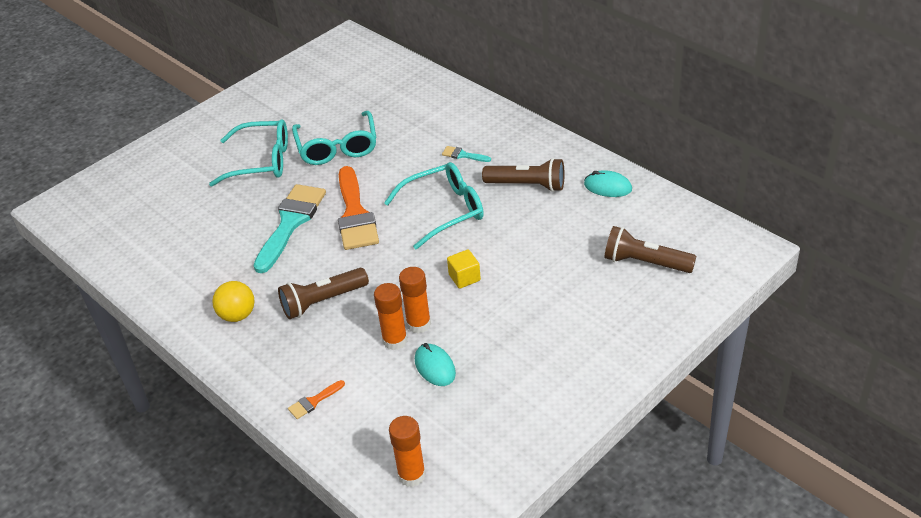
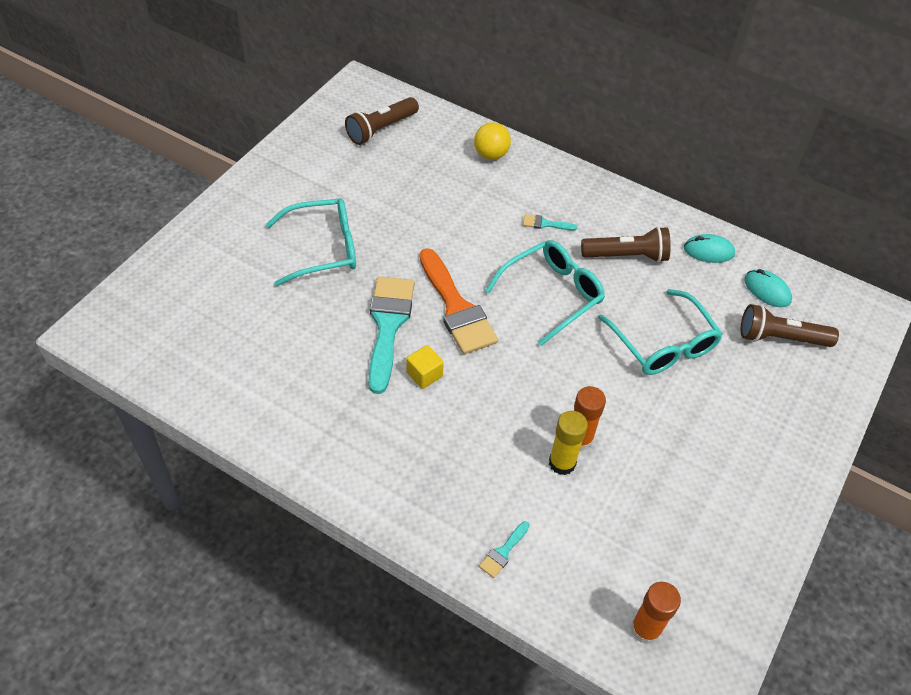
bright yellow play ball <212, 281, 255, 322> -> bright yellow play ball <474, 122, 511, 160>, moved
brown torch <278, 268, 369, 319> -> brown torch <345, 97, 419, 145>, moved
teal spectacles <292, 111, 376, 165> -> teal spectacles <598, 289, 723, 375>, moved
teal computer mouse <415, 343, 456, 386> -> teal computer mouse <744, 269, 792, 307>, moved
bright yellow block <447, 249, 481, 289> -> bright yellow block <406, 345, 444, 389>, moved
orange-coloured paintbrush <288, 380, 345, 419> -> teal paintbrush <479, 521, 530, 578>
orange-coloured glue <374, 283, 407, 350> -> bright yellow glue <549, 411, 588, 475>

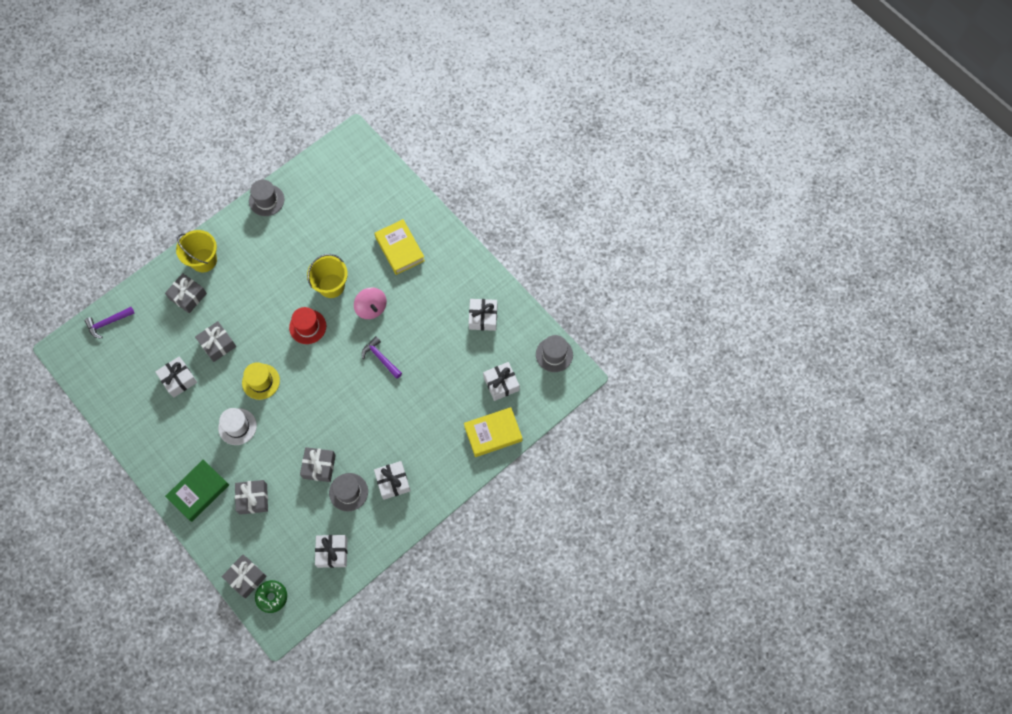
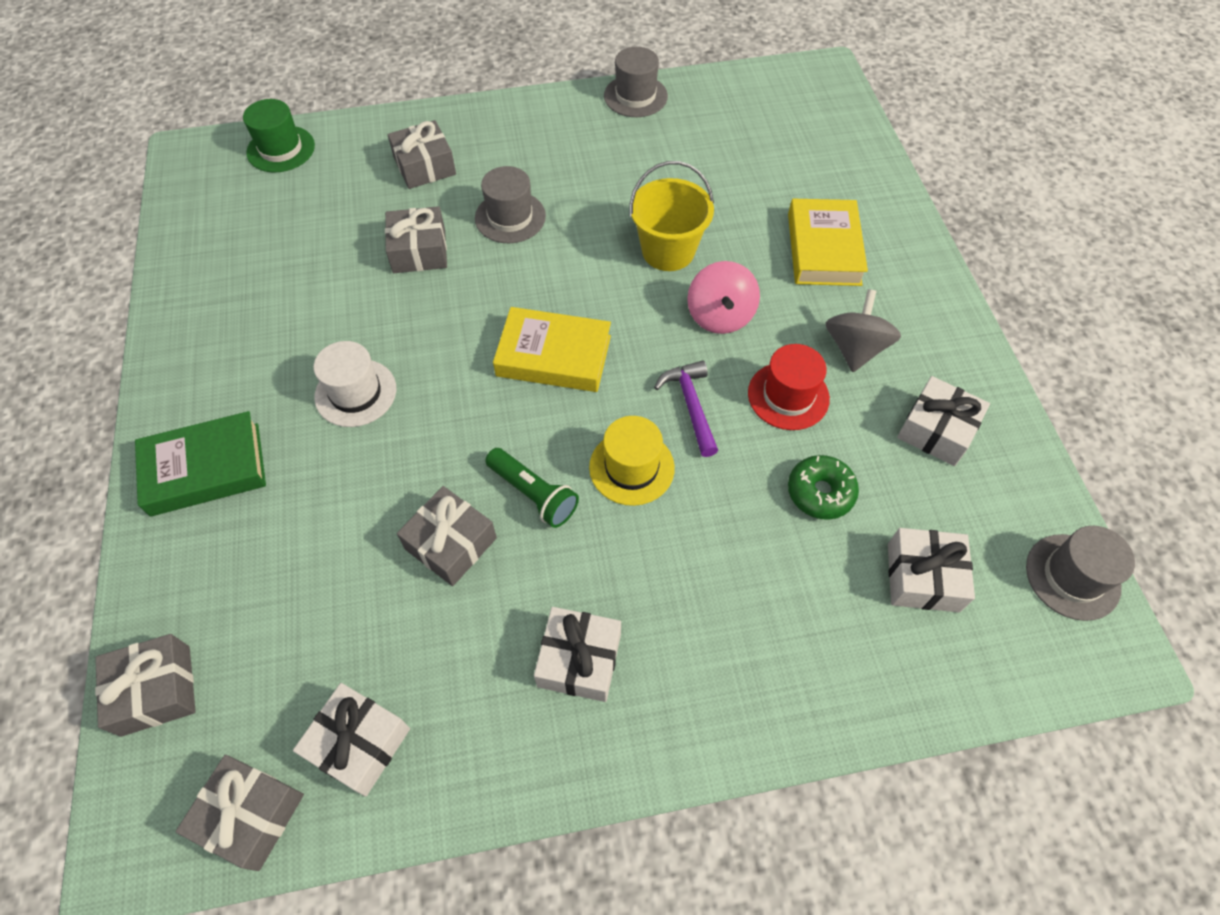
white gift <155, 357, 197, 398> -> none
bright yellow sand bucket <176, 230, 217, 272> -> none
none -> emerald torch <485, 448, 579, 528>
none -> ash-grey toy top <826, 289, 901, 372>
ash-grey gift <235, 480, 268, 515> -> ash-grey gift <175, 755, 304, 871>, moved
bright yellow hat <242, 362, 280, 400> -> bright yellow hat <589, 416, 675, 506>, moved
emerald doughnut <255, 580, 287, 613> -> emerald doughnut <788, 455, 859, 520>, moved
scarlet hat <289, 307, 326, 344> -> scarlet hat <748, 344, 830, 430>, moved
ash-grey hat <329, 473, 368, 511> -> ash-grey hat <475, 166, 546, 243>, moved
bright yellow book <464, 407, 523, 457> -> bright yellow book <493, 307, 611, 392>, moved
violet hammer <84, 307, 134, 339> -> emerald hat <243, 99, 315, 172>

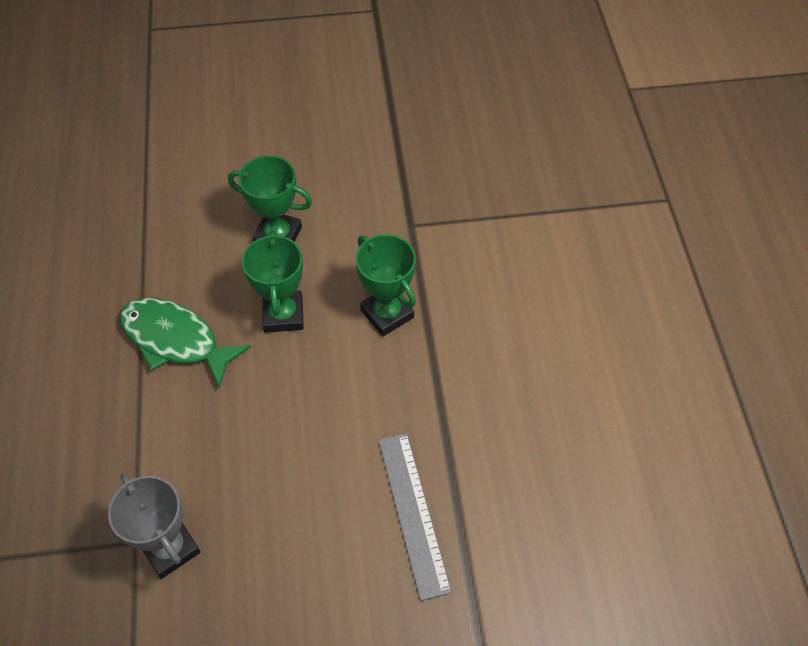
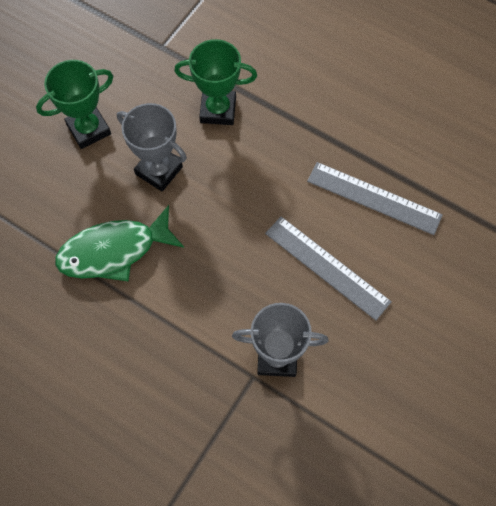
none -> ash-grey measuring stick <265, 216, 392, 320>
emerald prize cup <242, 231, 304, 333> -> ash-grey prize cup <117, 103, 187, 192>

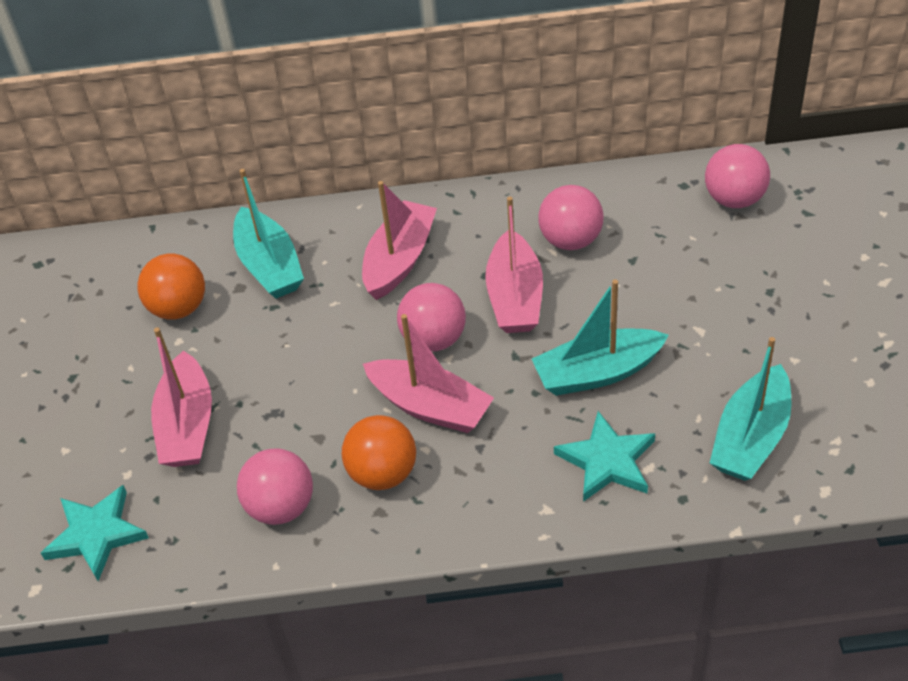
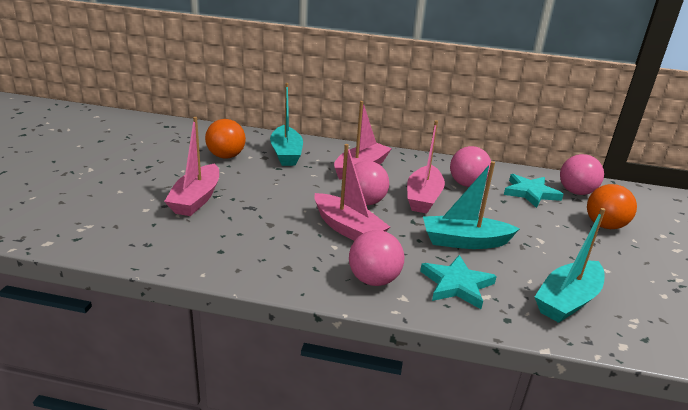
teal star <41, 485, 149, 581> -> teal star <504, 174, 563, 208>, moved
rose-pink play ball <237, 449, 313, 525> -> rose-pink play ball <349, 230, 404, 286>, moved
orange-coloured play ball <342, 415, 416, 490> -> orange-coloured play ball <587, 184, 637, 229>, moved

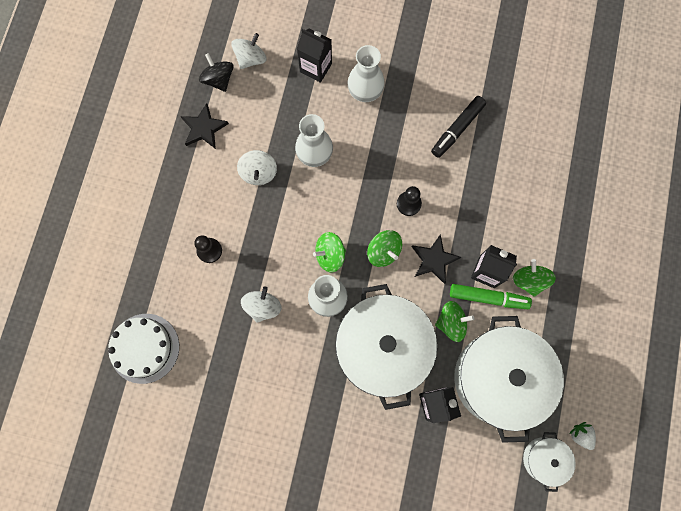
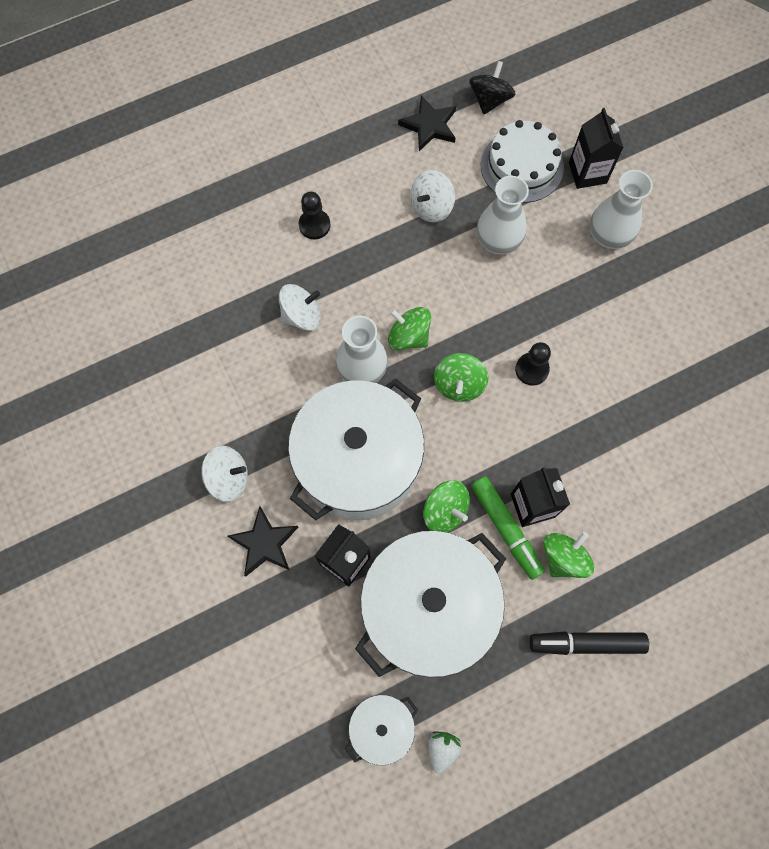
white gateau <108, 314, 179, 384> -> white gateau <481, 120, 564, 203>, moved
white toy top <231, 33, 266, 69> -> white toy top <201, 446, 248, 502>, moved
ebony star <412, 234, 461, 284> -> ebony star <228, 506, 298, 577>, moved
ebony felt pen <431, 96, 486, 158> -> ebony felt pen <530, 631, 649, 655>, moved

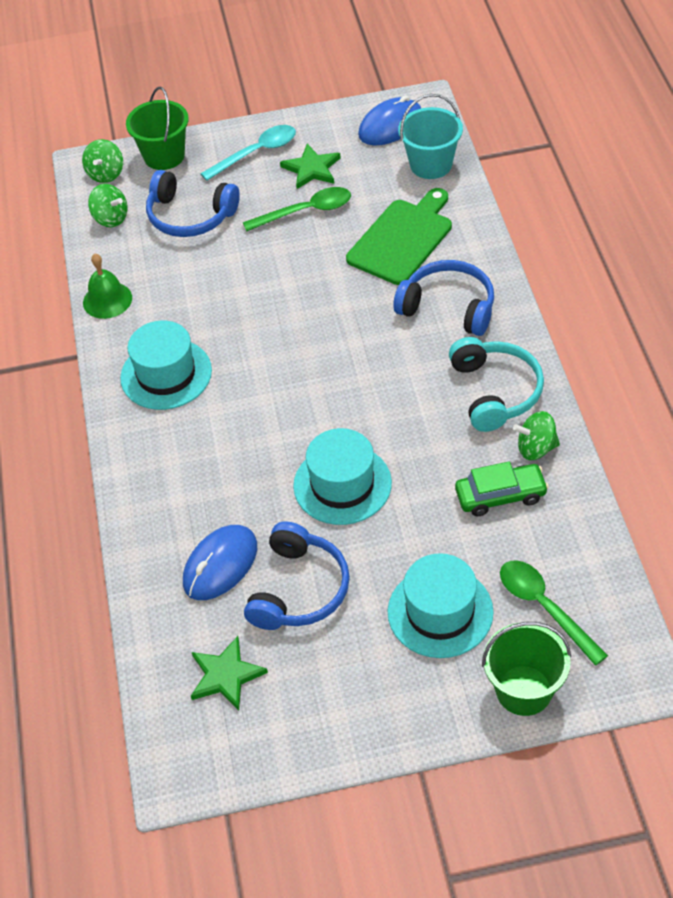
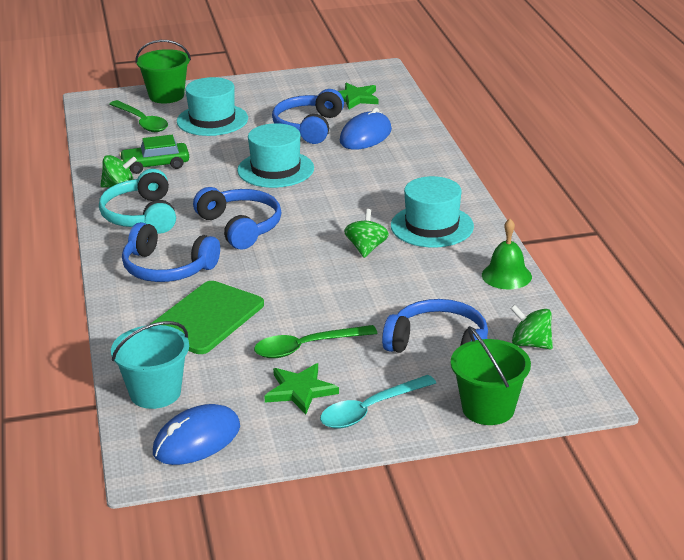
none -> blue headset <193, 187, 281, 250>
emerald toy top <82, 139, 123, 183> -> emerald toy top <344, 209, 389, 258>, moved

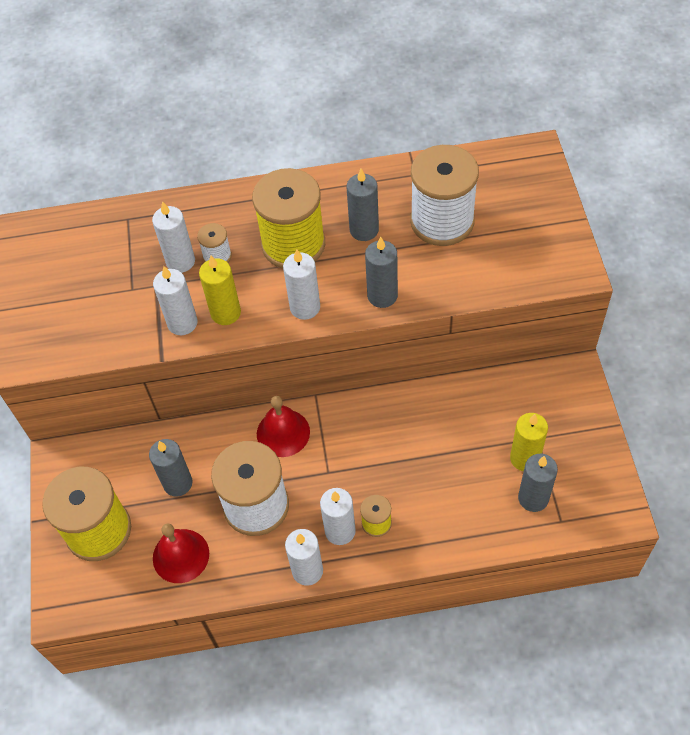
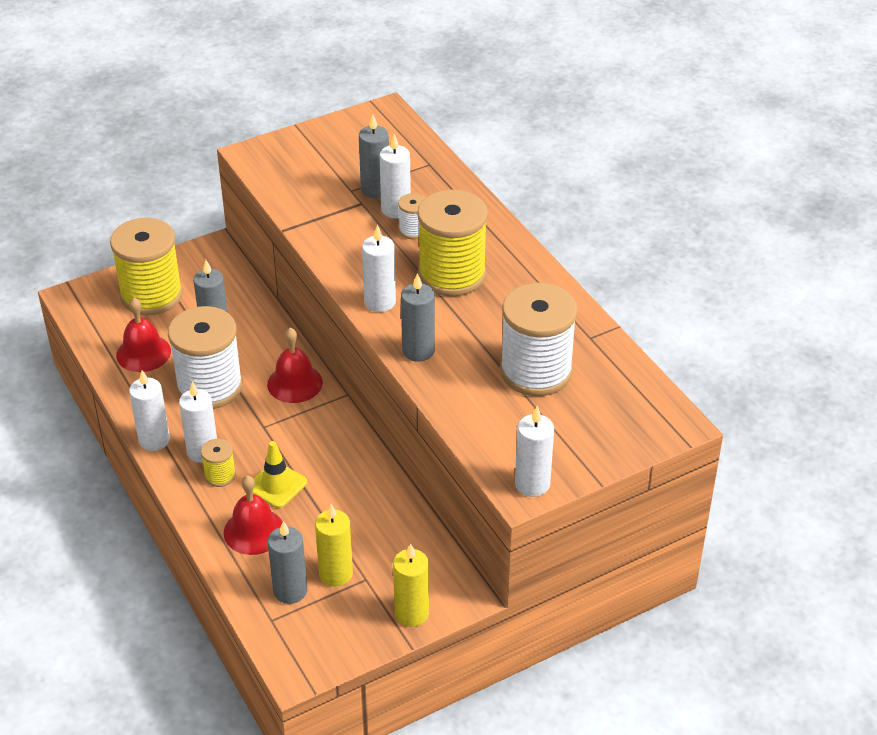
none -> scarlet bell <224, 475, 282, 555>
none -> bright yellow safety cone <253, 441, 307, 508>
white candle <153, 266, 198, 335> -> white candle <515, 406, 554, 497>, moved
bright yellow candle <199, 256, 241, 325> -> bright yellow candle <393, 543, 429, 627>, moved
ash-grey candle <346, 169, 379, 241> -> ash-grey candle <359, 115, 389, 198>, moved

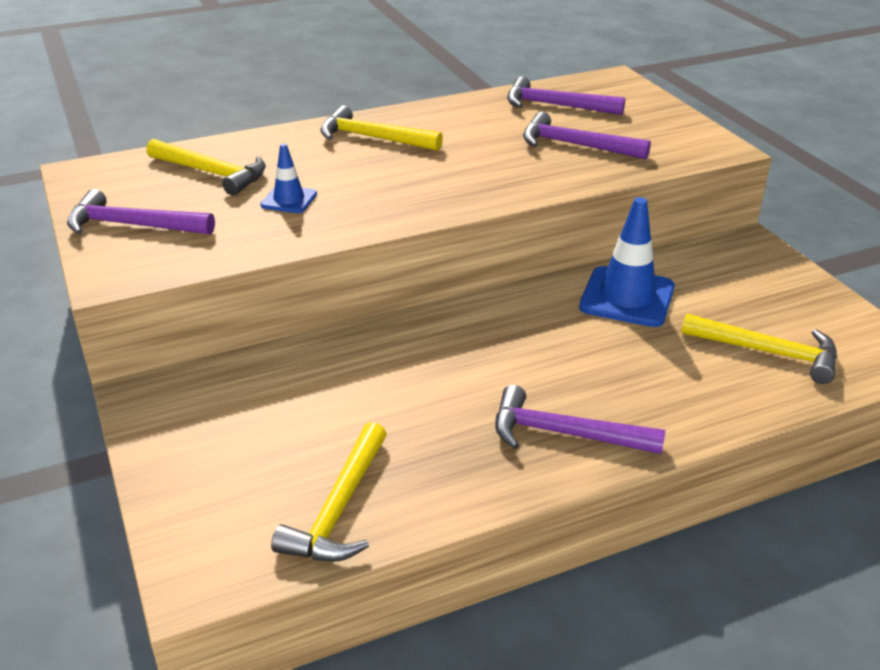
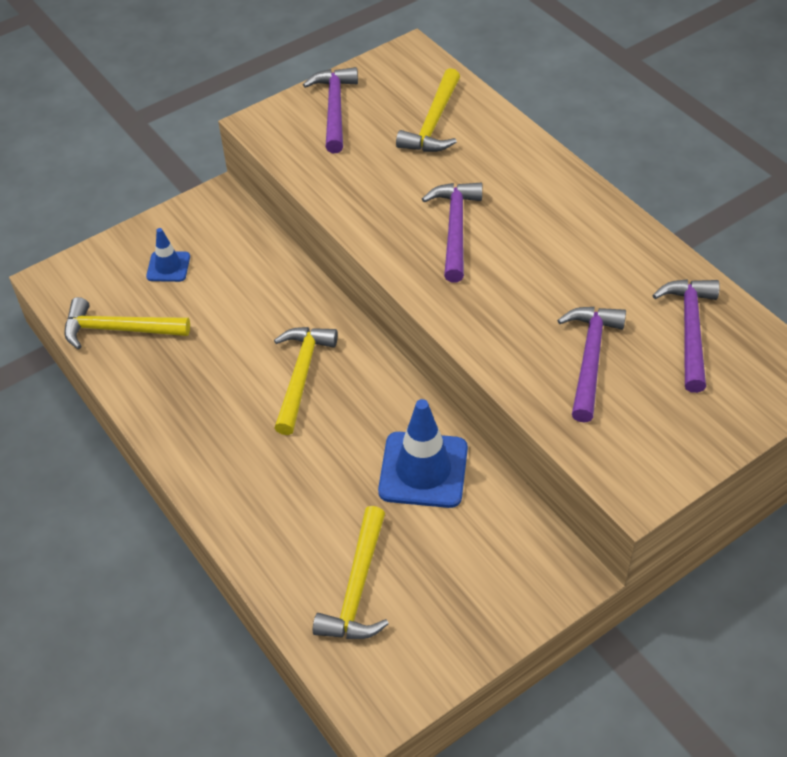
blue safety cone <261, 143, 317, 213> -> blue safety cone <146, 228, 190, 282>, moved
bright yellow hammer <320, 105, 443, 151> -> bright yellow hammer <274, 327, 338, 435>, moved
violet hammer <495, 385, 666, 454> -> violet hammer <422, 183, 482, 282>, moved

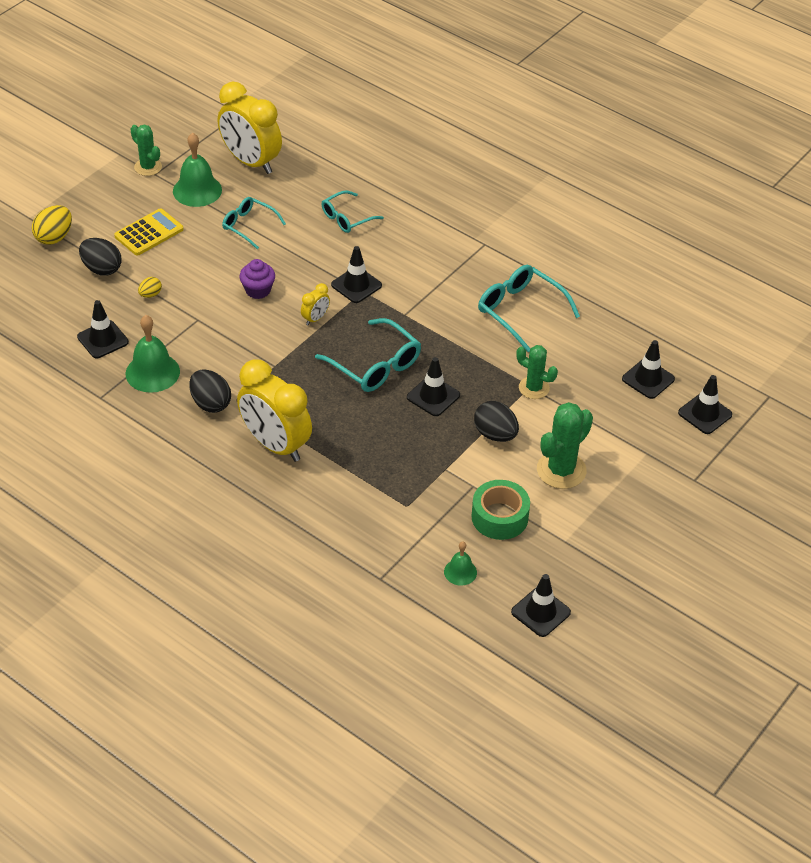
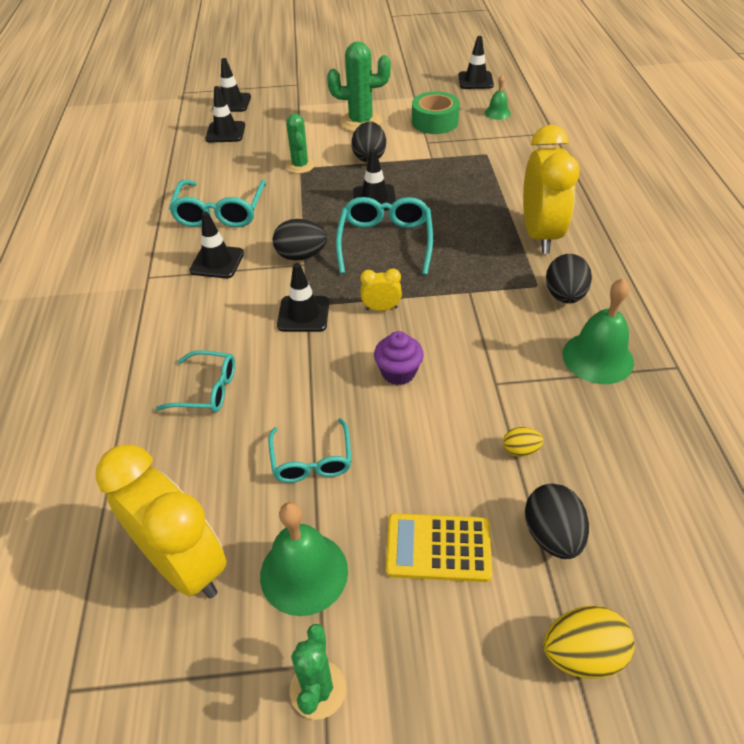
none -> ebony egg <273, 219, 327, 261>
ebony safety cone <77, 300, 129, 358> -> ebony safety cone <190, 212, 244, 278>, moved
bright yellow bedside clock <218, 82, 282, 174> -> bright yellow bedside clock <96, 445, 226, 598>, 45 degrees counterclockwise

